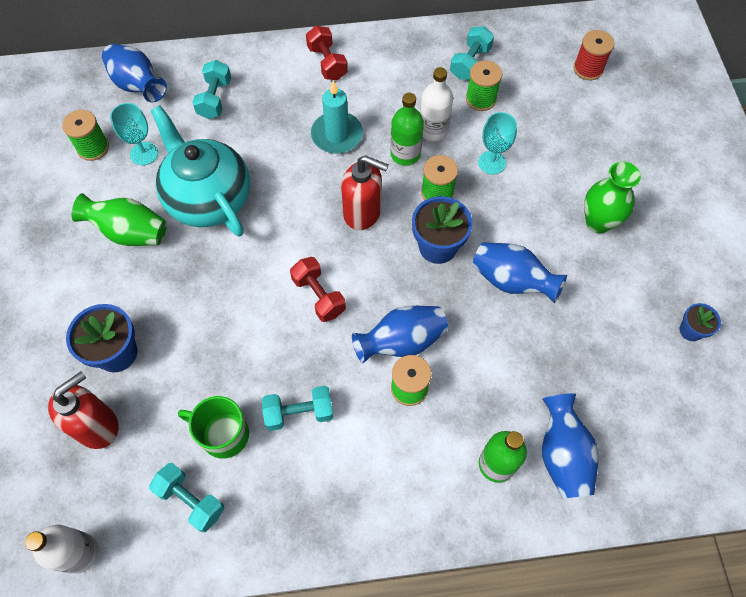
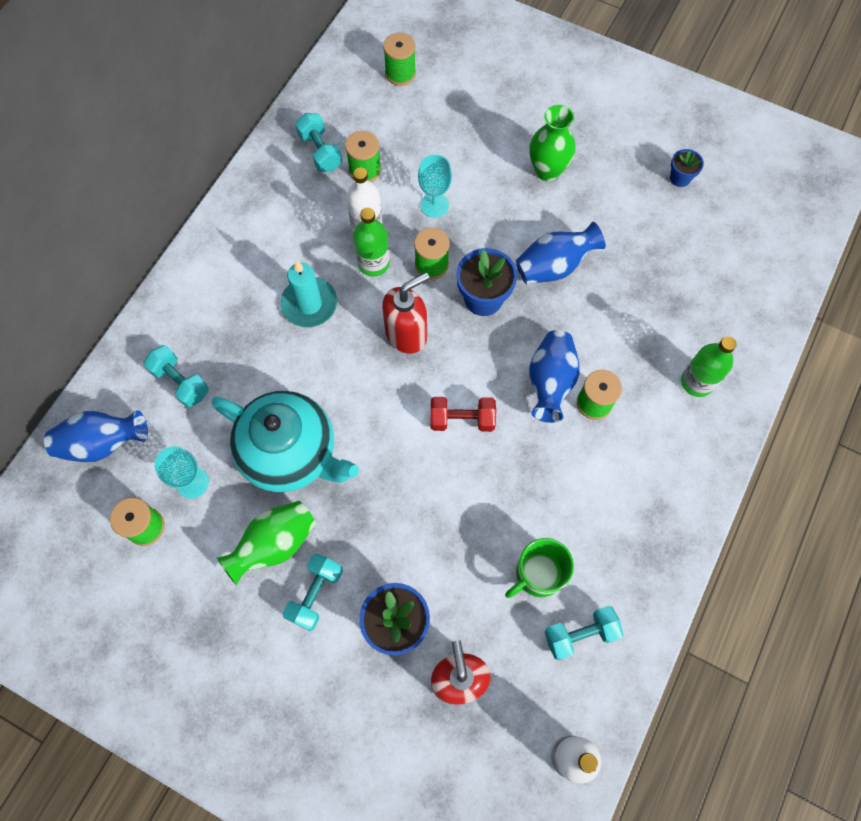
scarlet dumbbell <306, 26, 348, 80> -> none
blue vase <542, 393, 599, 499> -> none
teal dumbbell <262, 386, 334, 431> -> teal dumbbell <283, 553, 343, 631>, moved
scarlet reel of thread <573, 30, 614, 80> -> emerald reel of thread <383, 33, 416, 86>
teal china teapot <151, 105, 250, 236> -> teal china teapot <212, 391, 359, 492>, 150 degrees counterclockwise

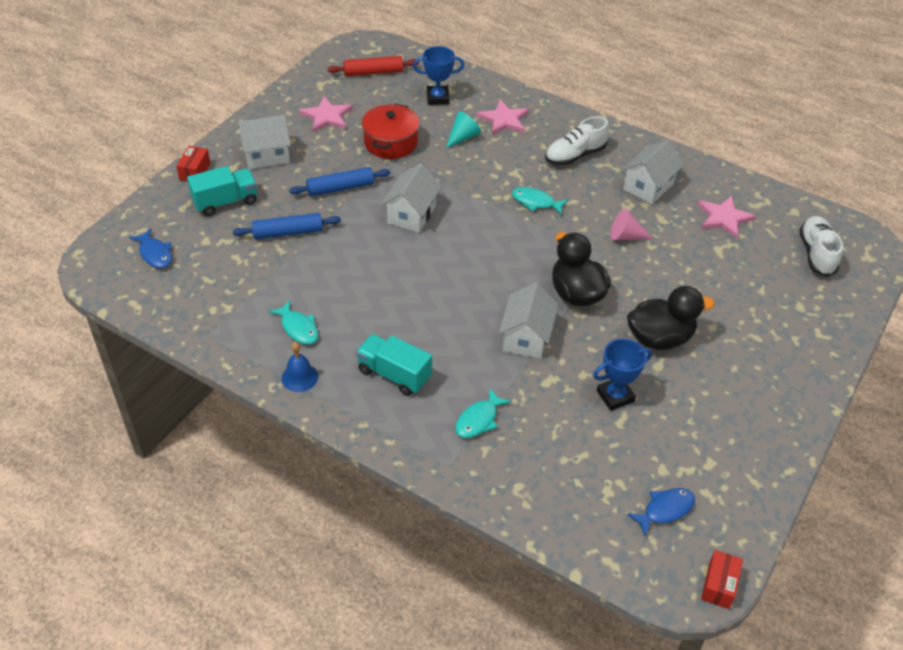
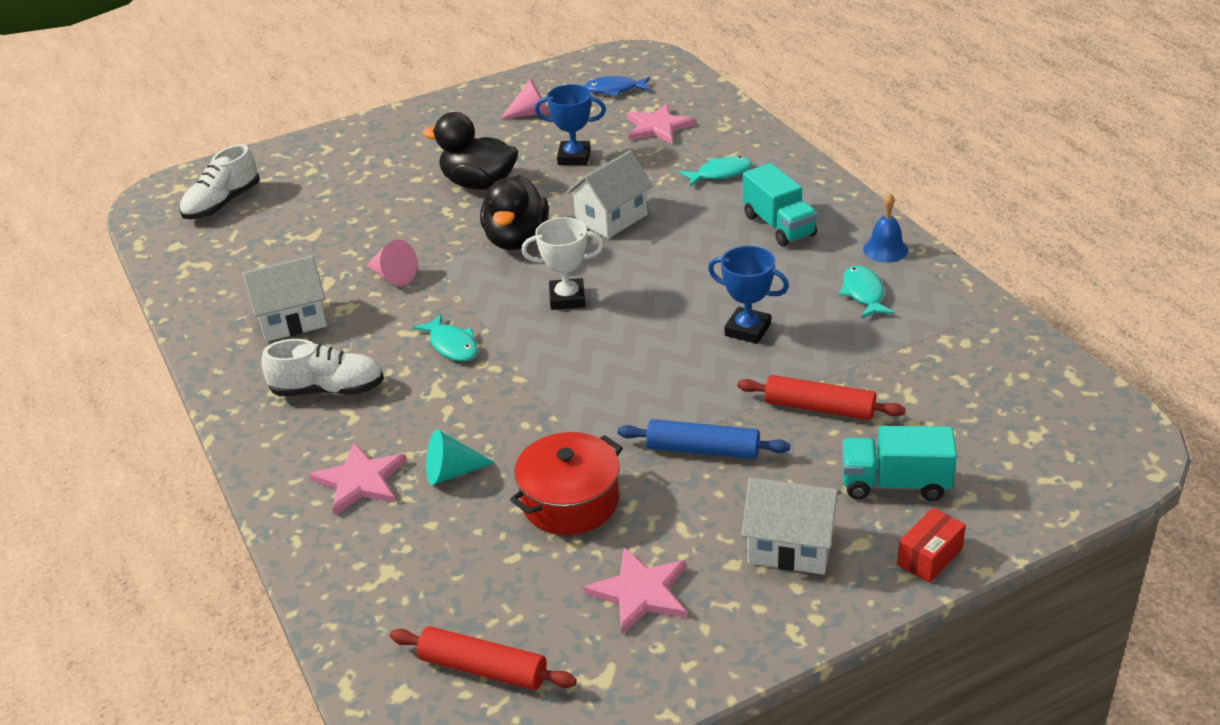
blue fish figure <129, 228, 172, 269> -> none
white toy house <381, 163, 442, 233> -> none
scarlet box <701, 550, 743, 609> -> none
none -> rose-pink cone shape <500, 79, 550, 119>
none -> white prize cup <521, 217, 604, 310>
blue prize cup <413, 46, 464, 105> -> blue prize cup <708, 246, 789, 344>, moved
rose-pink star <698, 195, 756, 239> -> rose-pink star <627, 103, 696, 144>, moved
blue rolling pin <233, 213, 341, 239> -> scarlet rolling pin <737, 375, 906, 420>

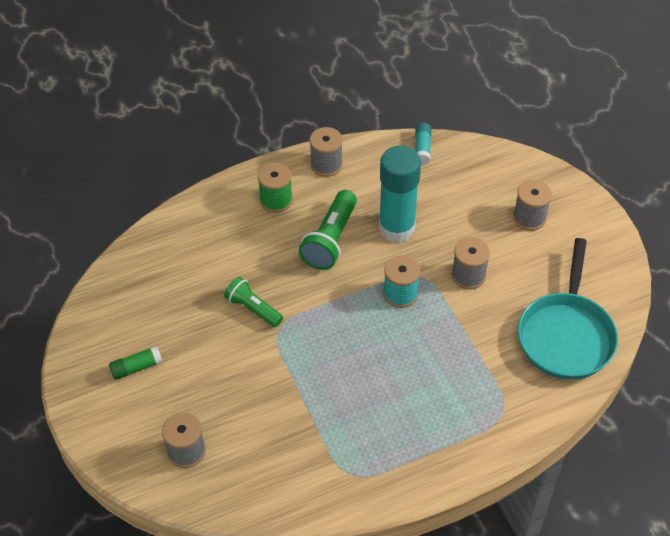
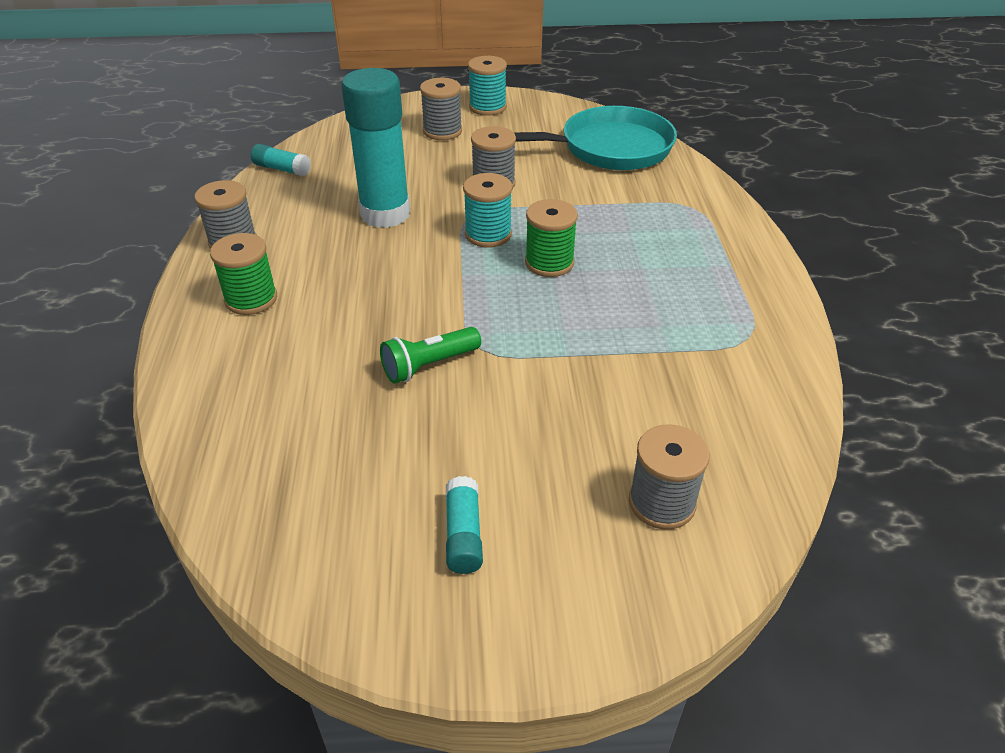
emerald torch <299, 190, 357, 270> -> none
none -> teal reel of thread <468, 56, 507, 116>
none -> emerald reel of thread <525, 199, 578, 277>
emerald glue <109, 346, 163, 380> -> teal glue <446, 476, 483, 574>
teal frying pan <518, 238, 618, 380> -> teal frying pan <514, 106, 677, 170>, 45 degrees counterclockwise

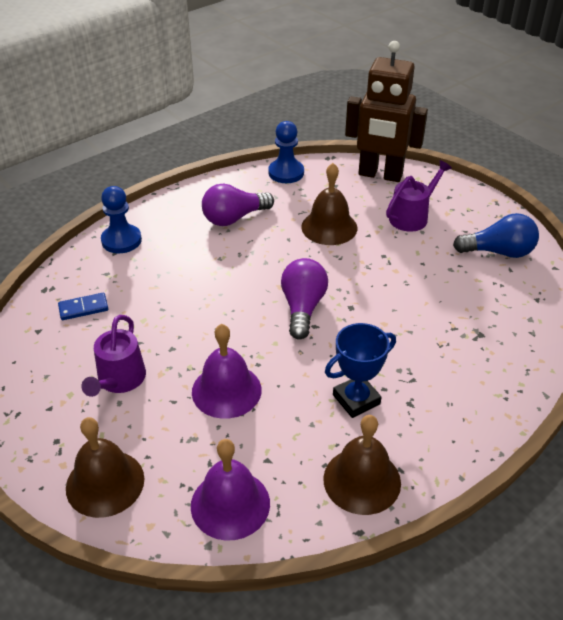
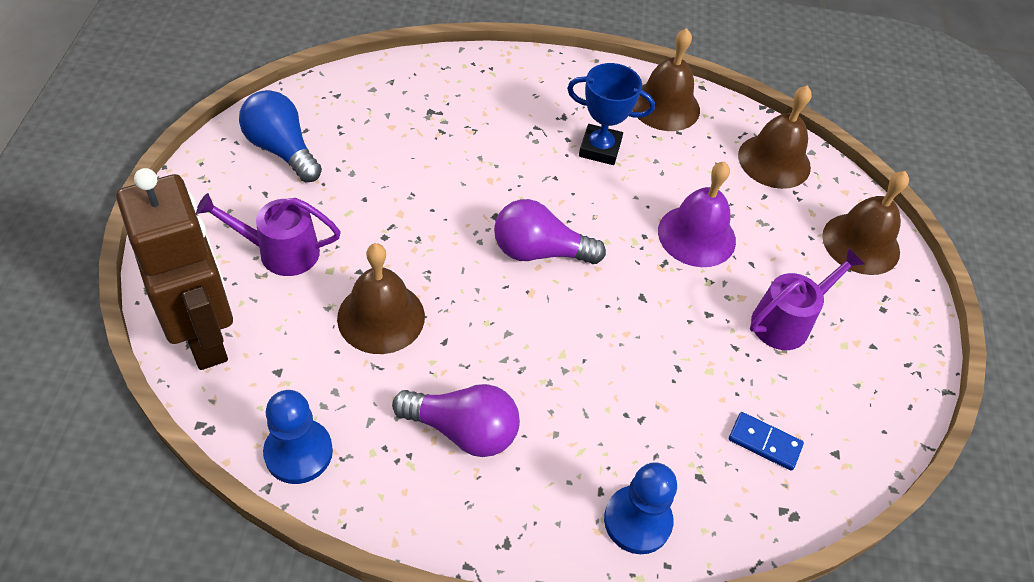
violet bell <191, 439, 270, 541> -> brown bell <738, 85, 812, 189>
violet bulb <281, 258, 328, 339> -> violet bulb <494, 199, 606, 264>, 45 degrees clockwise

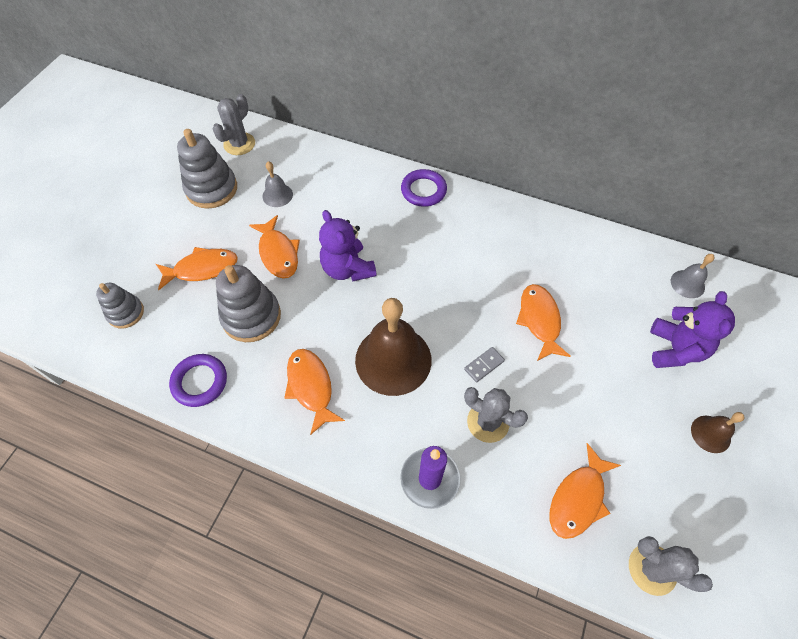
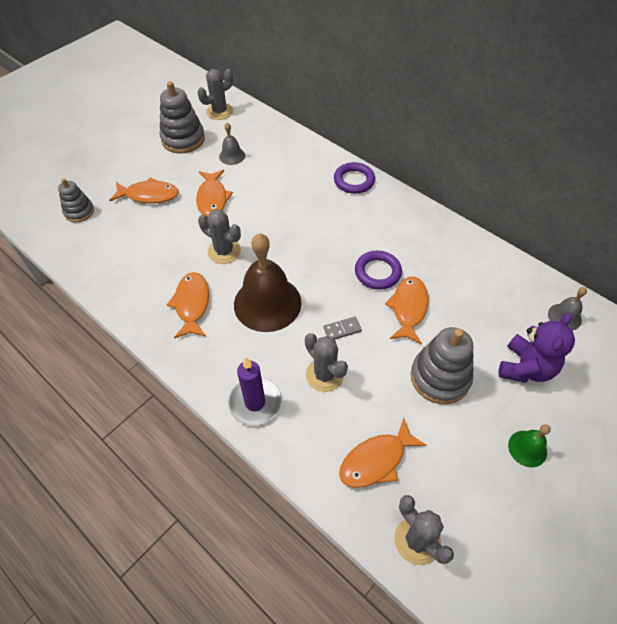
violet teddy <319, 210, 377, 282> -> none
none -> ash-grey cactus <198, 209, 241, 264>
violet torus <169, 354, 227, 407> -> violet torus <355, 250, 402, 290>, moved
ash-grey stacking toy <216, 265, 281, 342> -> ash-grey stacking toy <411, 327, 473, 404>, moved
brown bell <691, 412, 744, 453> -> emerald bell <508, 424, 551, 467>

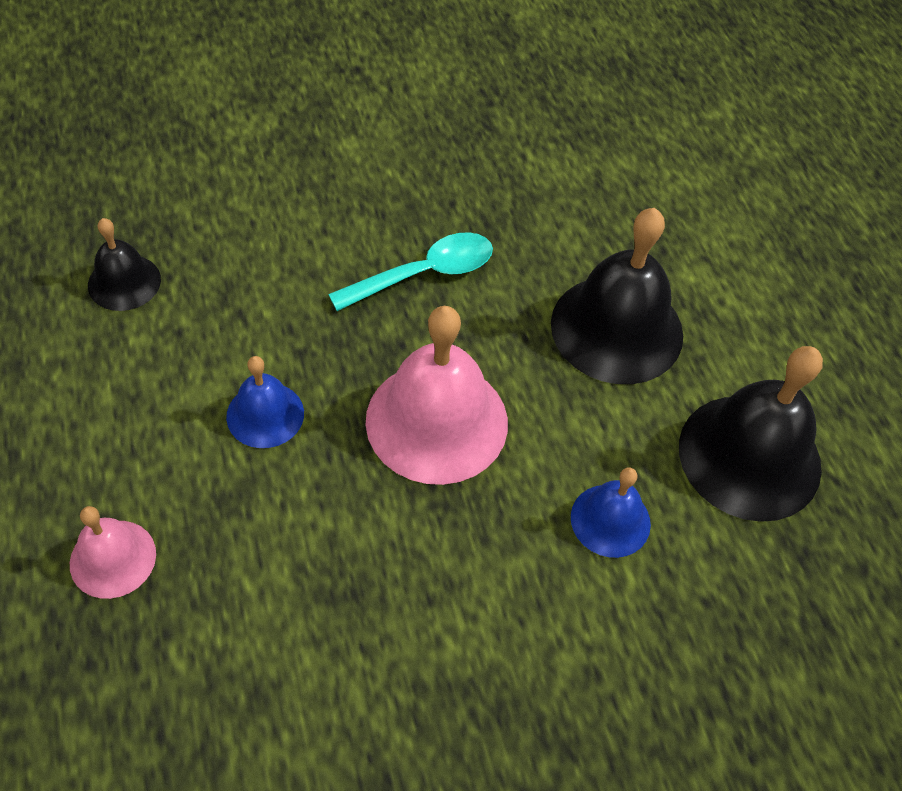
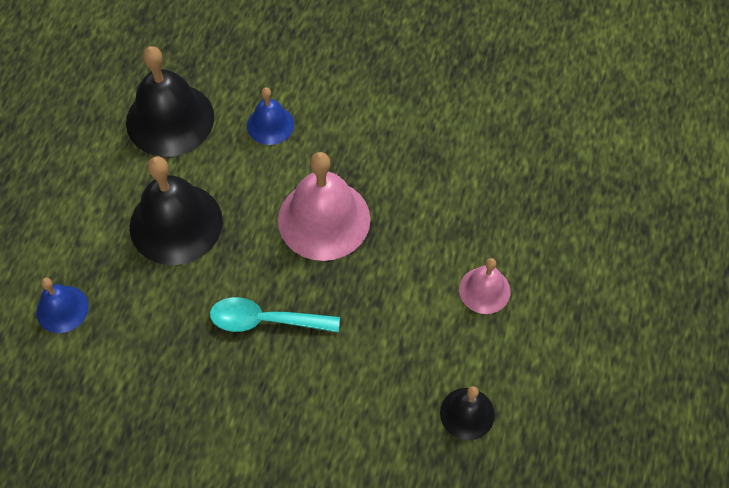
rose-pink bell <70, 506, 156, 599> -> rose-pink bell <459, 258, 511, 314>, moved
blue bell <226, 356, 304, 448> -> blue bell <36, 278, 89, 333>, moved

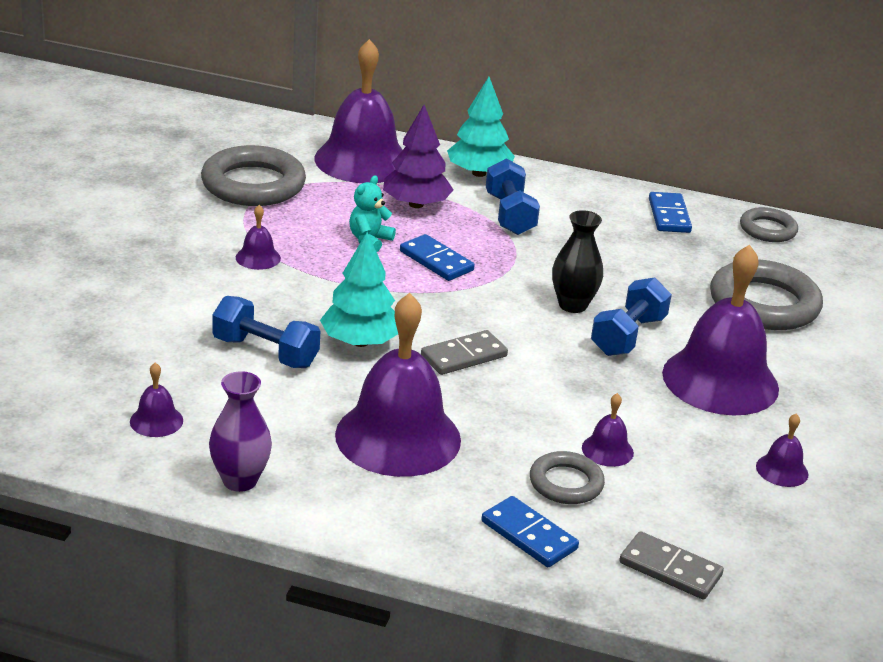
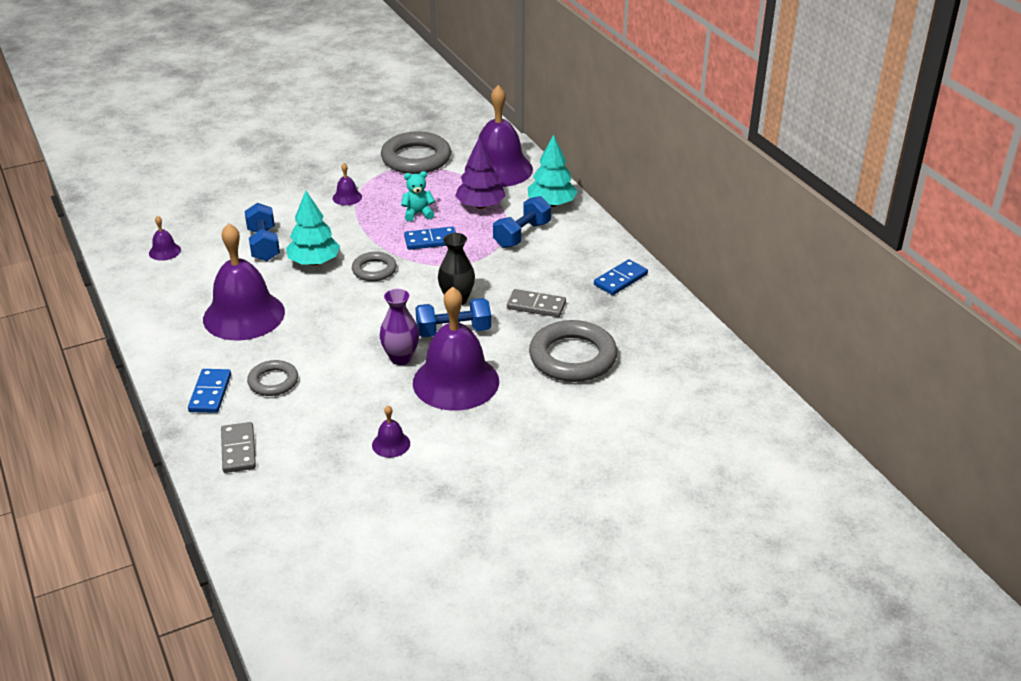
violet bell <582, 393, 634, 467> -> none
violet vase <209, 371, 272, 492> -> violet vase <380, 289, 419, 365>, moved
ash-grey domino <421, 330, 508, 375> -> ash-grey domino <507, 289, 566, 317>, moved
ash-grey torus <740, 207, 798, 242> -> ash-grey torus <352, 252, 397, 281>, moved
blue domino <400, 234, 475, 281> -> blue domino <404, 227, 456, 250>, 75 degrees clockwise

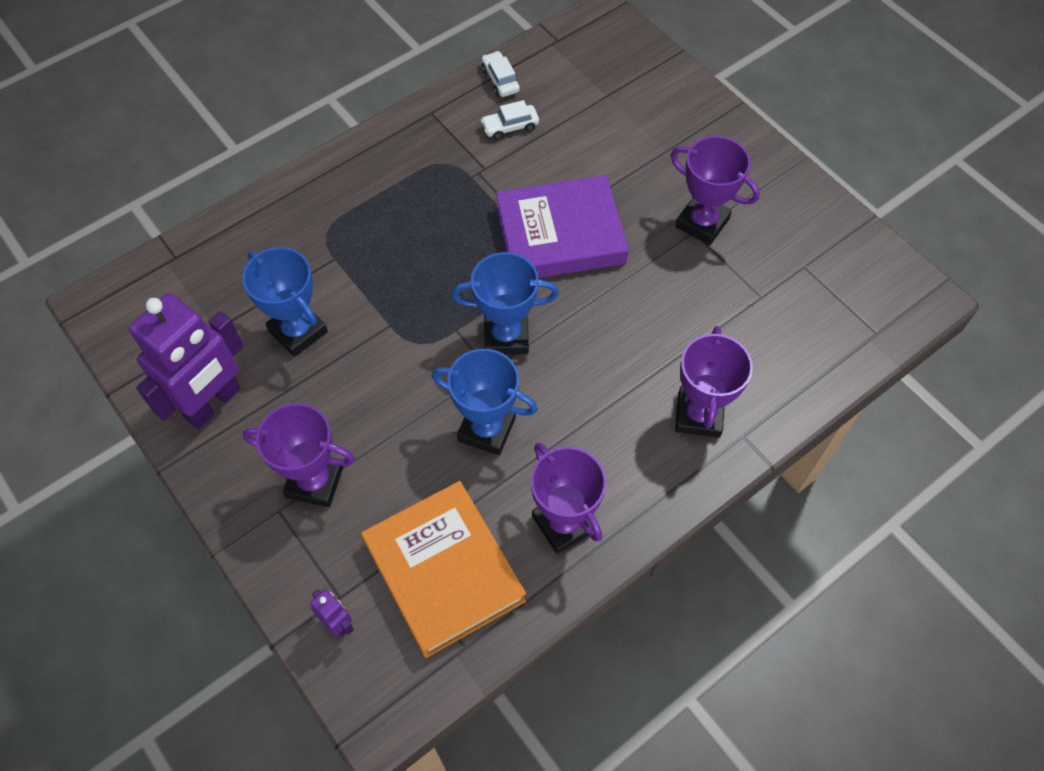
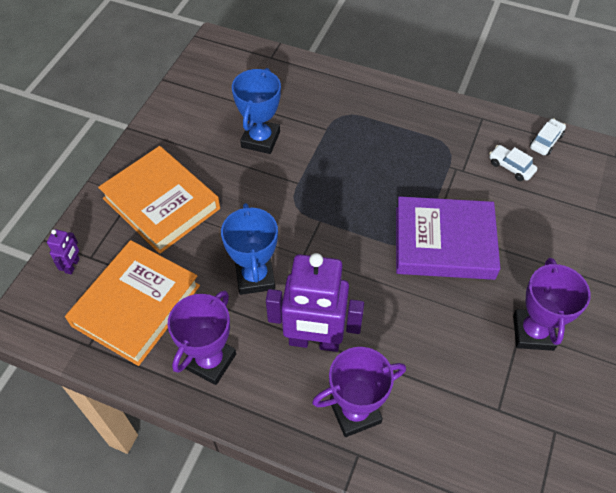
blue prize cup <451, 252, 559, 355> -> none
violet toy robot <129, 293, 244, 429> -> violet toy robot <266, 253, 364, 352>, moved
violet prize cup <243, 403, 355, 507> -> orange-coloured book <98, 146, 220, 254>
violet book <496, 175, 629, 278> -> violet book <396, 196, 501, 280>, 45 degrees counterclockwise

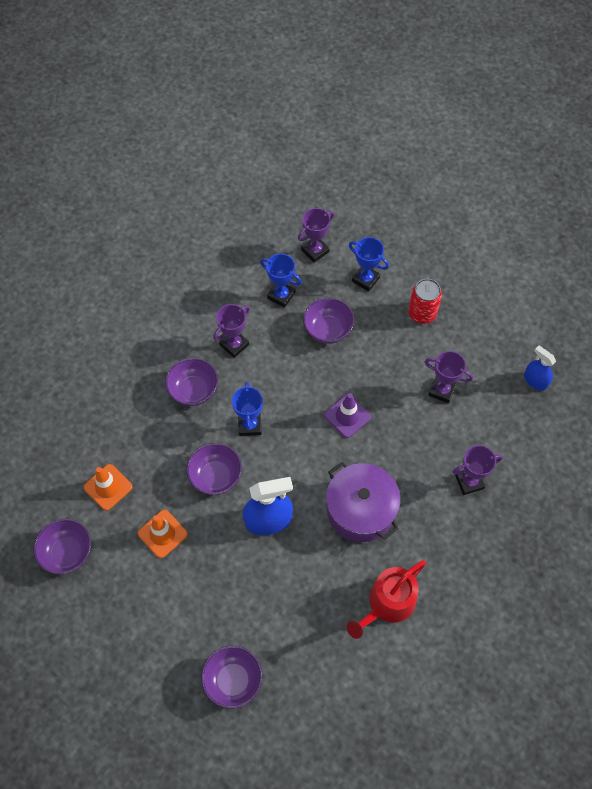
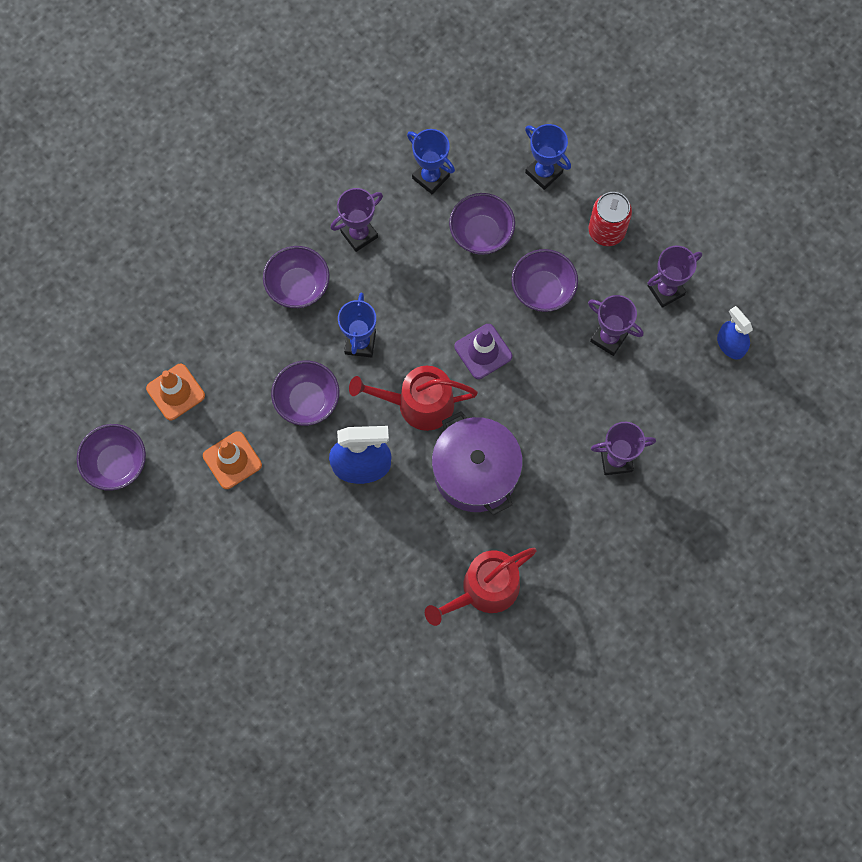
none -> scarlet sprinkling can <349, 366, 478, 431>
violet serving bowl <201, 645, 262, 709> -> violet serving bowl <511, 249, 578, 312>, moved
violet prize cup <298, 208, 334, 263> -> violet prize cup <648, 246, 702, 308>, moved

